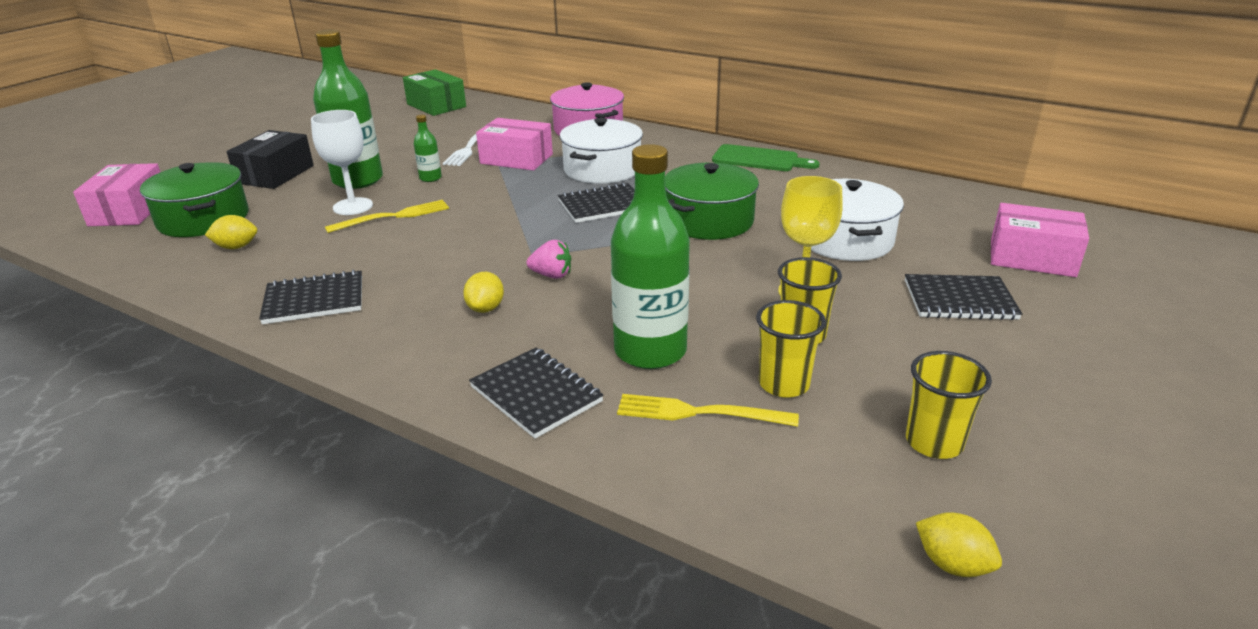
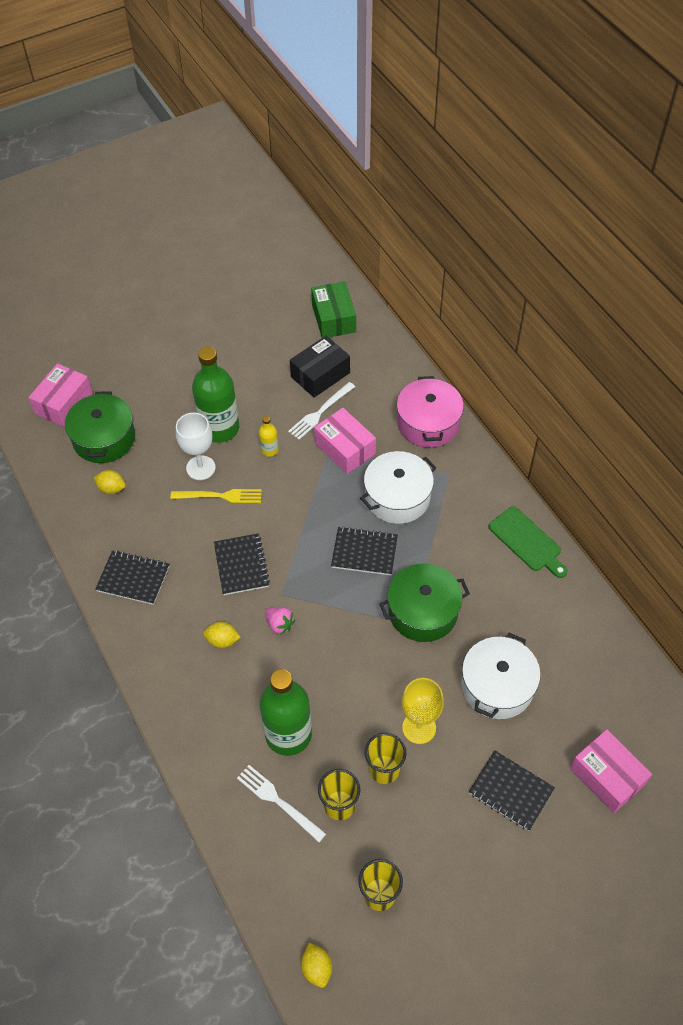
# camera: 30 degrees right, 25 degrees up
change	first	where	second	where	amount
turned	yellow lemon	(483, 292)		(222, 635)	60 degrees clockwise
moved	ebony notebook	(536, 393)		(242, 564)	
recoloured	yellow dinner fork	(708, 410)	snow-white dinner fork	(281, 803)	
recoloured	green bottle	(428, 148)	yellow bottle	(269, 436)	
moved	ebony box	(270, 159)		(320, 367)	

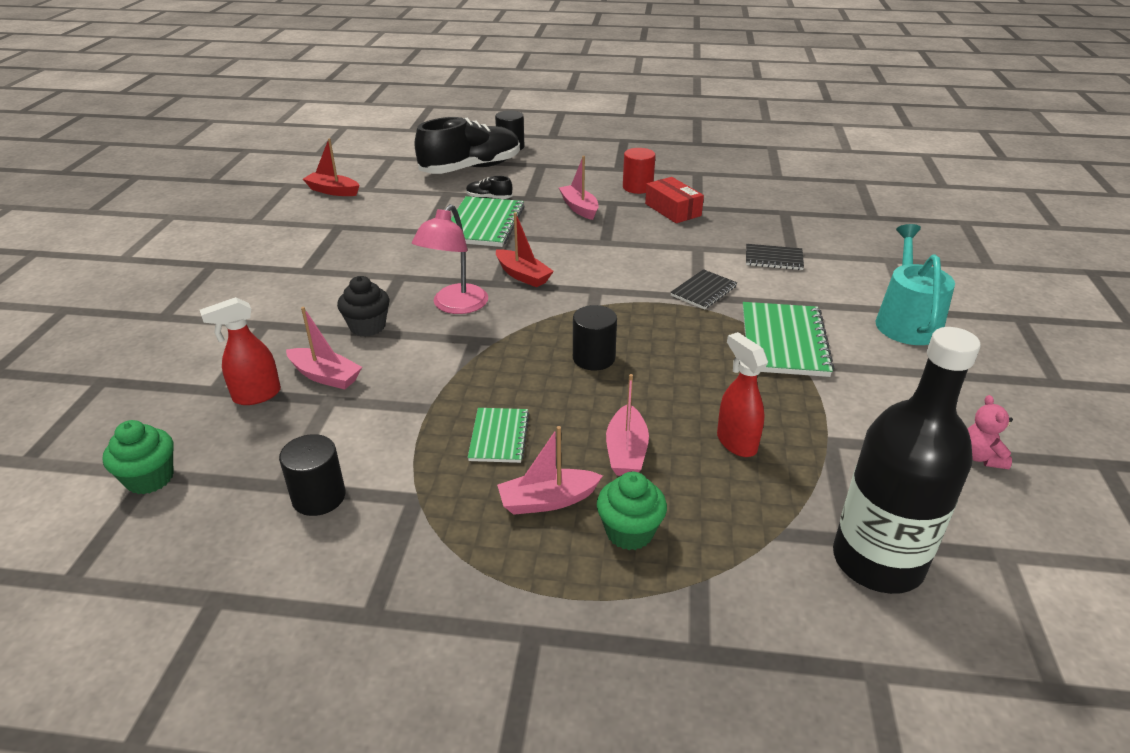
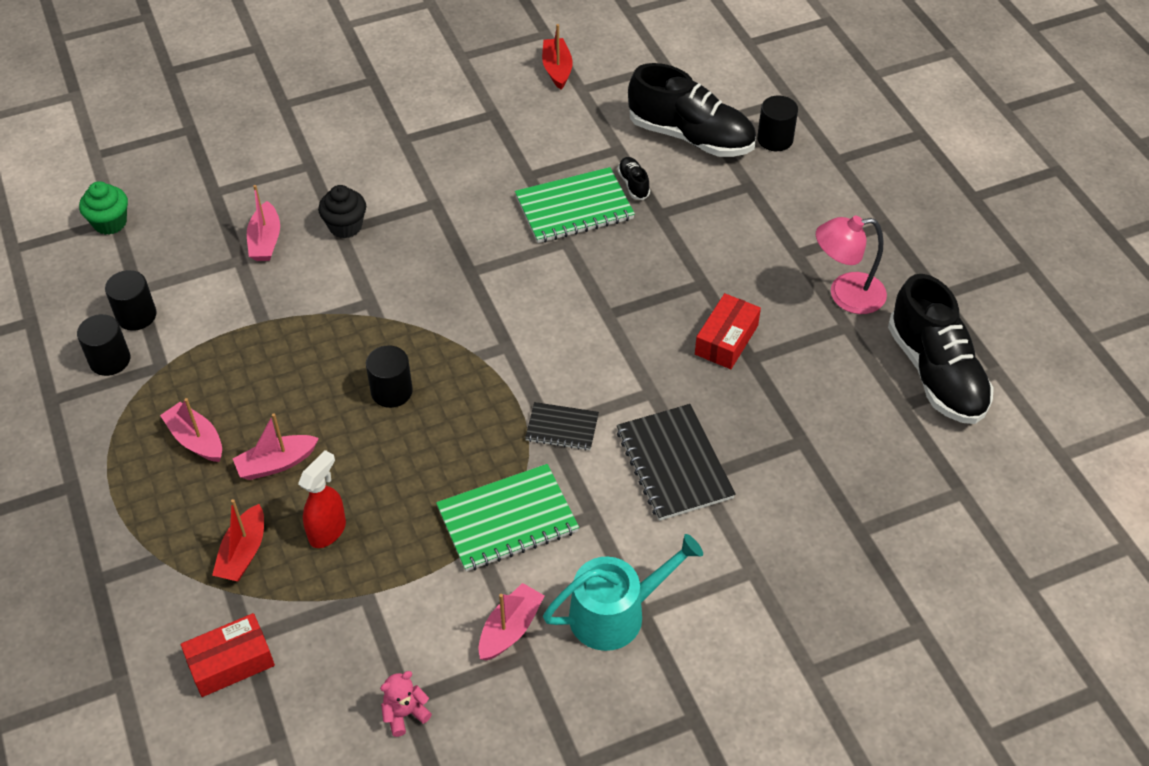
# camera: 60 degrees right, 15 degrees up
change	first	where	second	where	amount
added			ebony cylinder shape	(103, 345)	
replaced	ebony bottle	(907, 460)	crimson box	(228, 655)	
moved	crimson boat	(525, 250)		(238, 540)	
moved	rosy boat	(579, 188)		(511, 622)	
resized	ebony notebook	(775, 257)		(676, 462)	x1.74
moved	rosy reading lamp	(450, 259)		(851, 265)	
added			ebony lace-up shoe	(941, 349)	
removed	crimson sprayer	(240, 351)			
removed	green notebook	(498, 435)			
removed	green fairy cake	(632, 510)			
removed	crimson cylinder shape	(639, 171)			

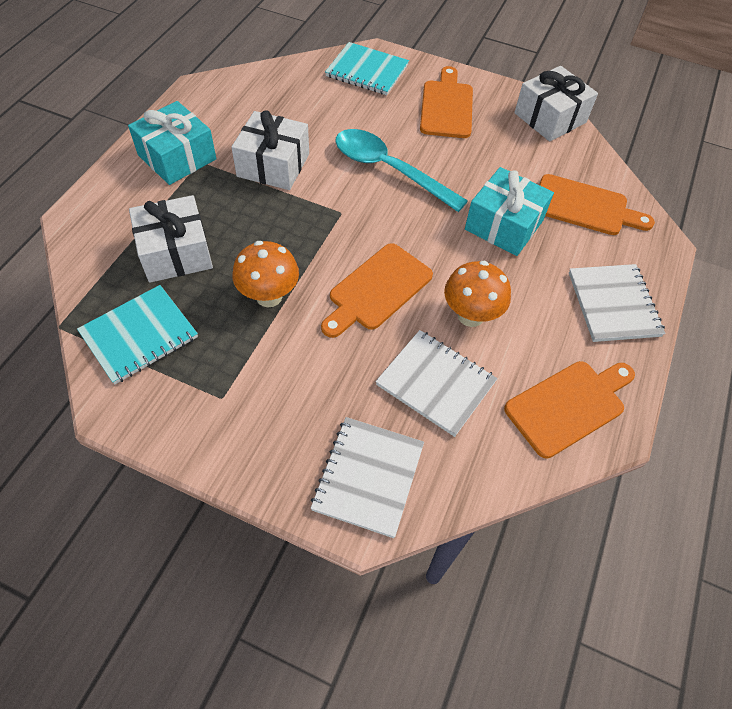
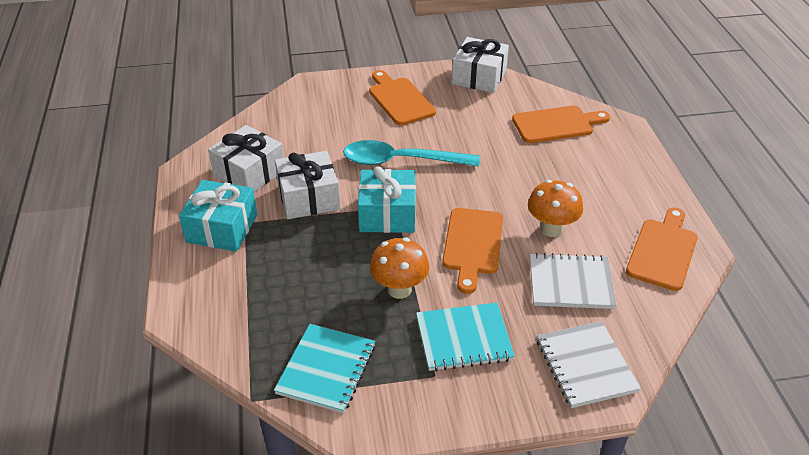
# camera: 30 degrees left, 15 degrees down
change	first	where	second	where	amount
moved	snow-white wrapped gift	(171, 239)		(246, 158)	
moved	aqua wrapped gift	(509, 211)		(387, 199)	
moved	aqua notebook	(367, 68)		(465, 337)	
removed	snow-white notebook	(617, 303)			

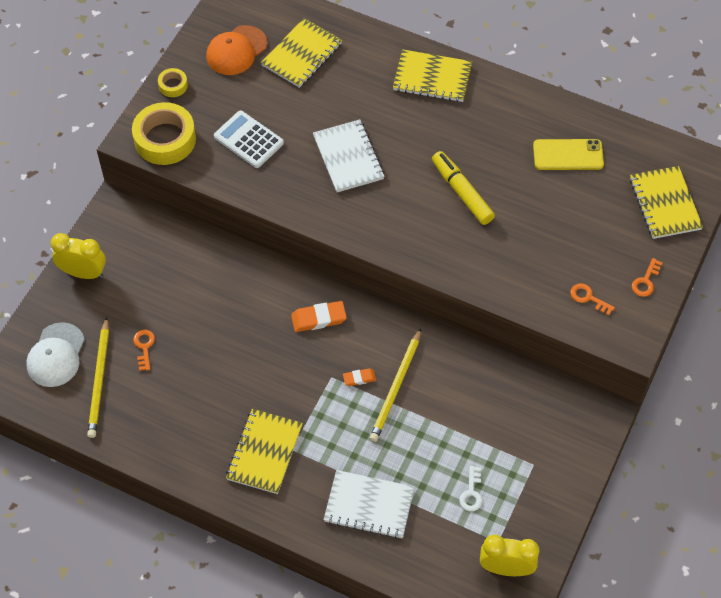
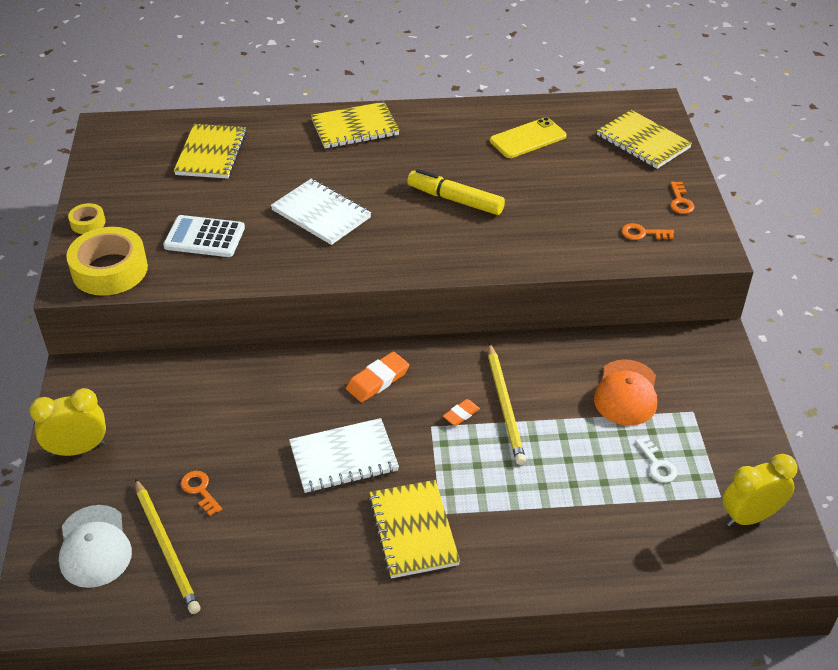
# camera: 30 degrees left, 15 degrees down
change	first	where	second	where	amount
moved	snow-white notebook	(369, 504)		(344, 455)	
moved	orange-coloured baseball cap	(237, 50)		(625, 392)	

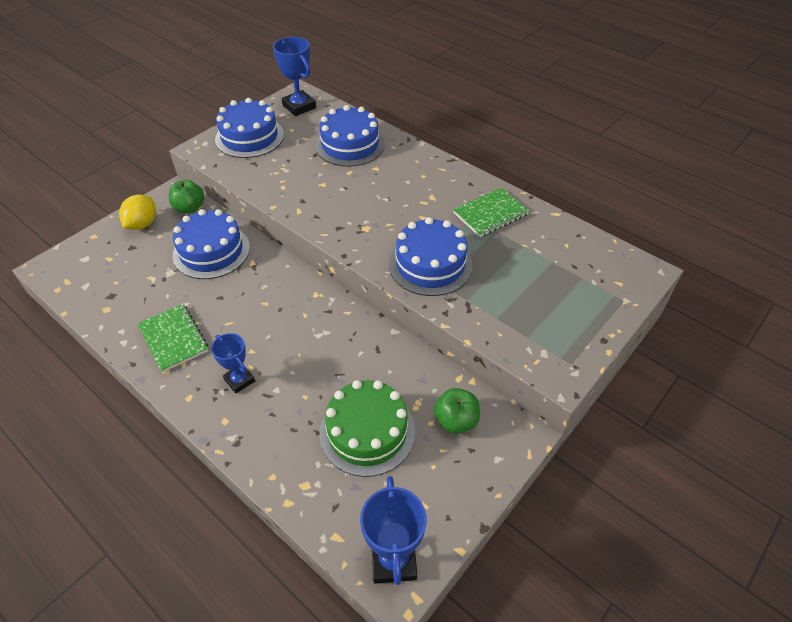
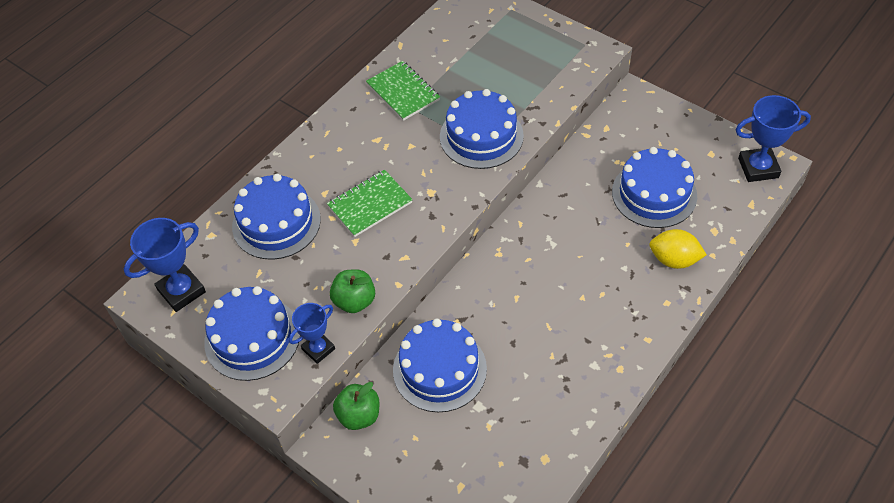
# camera: 90 degrees left, 5 degrees up
change	first	where	second	where	amount
moved	blue trophy	(233, 363)		(312, 333)	
moved	green notebook	(173, 338)		(370, 203)	
moved	green apple fruit	(457, 411)		(352, 291)	
recoloured	green layer cake	(367, 428)	blue layer cake	(654, 187)	
moved	yellow lemon	(137, 212)		(678, 249)	

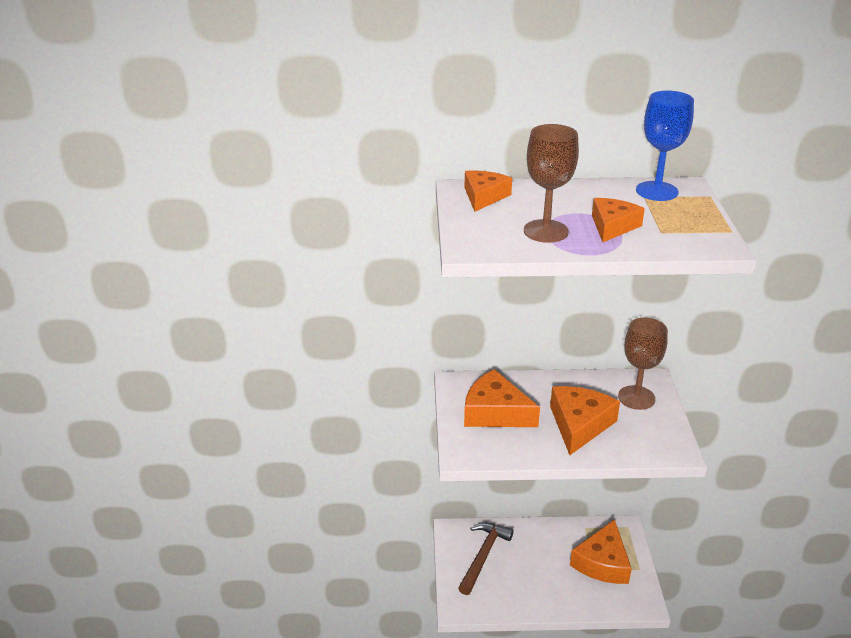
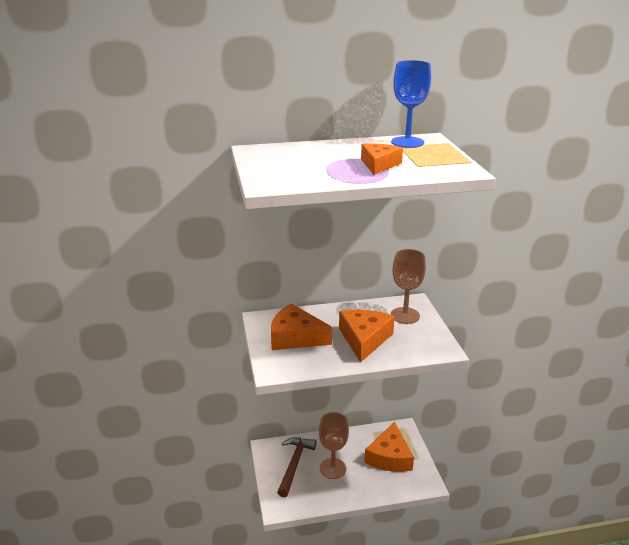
# camera: 10 degrees left, 5 degrees down
change	first	where	second	where	amount
moved	dark brown goblet	(551, 183)		(334, 445)	
removed	orange-coloured cheese wedge	(488, 191)			

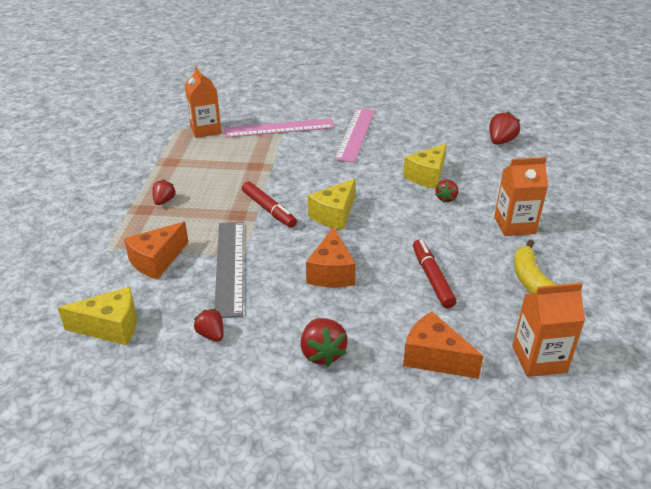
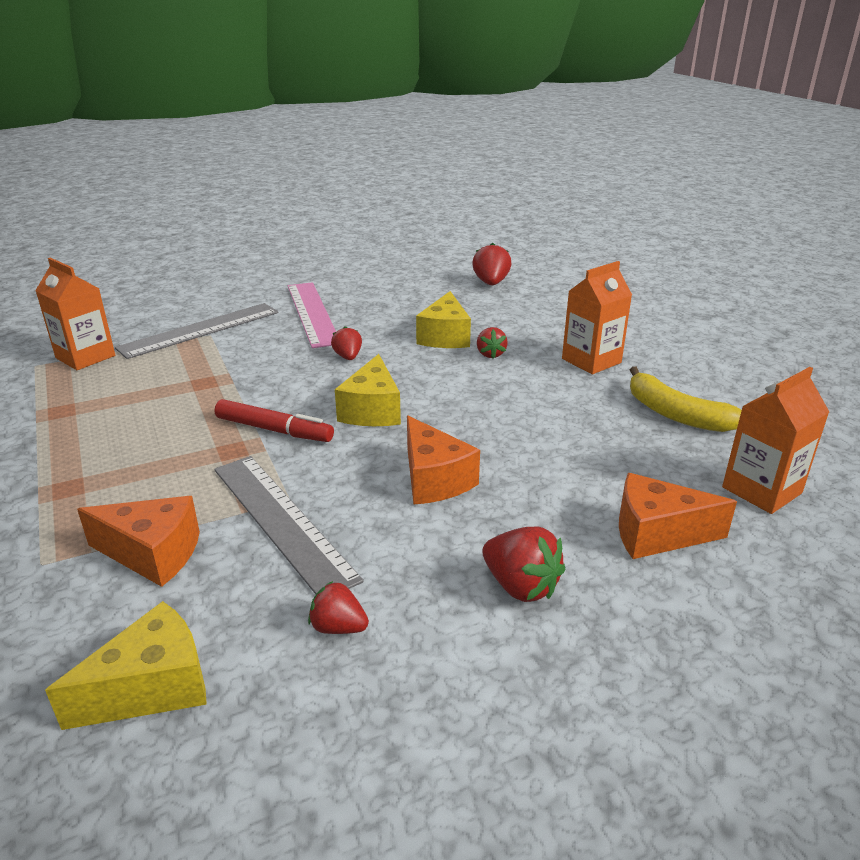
# camera: 30 degrees left, 5 degrees down
change	first	where	second	where	amount
turned	orange-coloured cheese wedge	(156, 251)		(138, 541)	90 degrees counterclockwise
recoloured	rosy straightedge	(279, 128)	ash-grey straightedge	(197, 331)	
moved	crimson toy strawberry	(164, 192)		(346, 343)	
removed	crimson marker	(435, 273)			

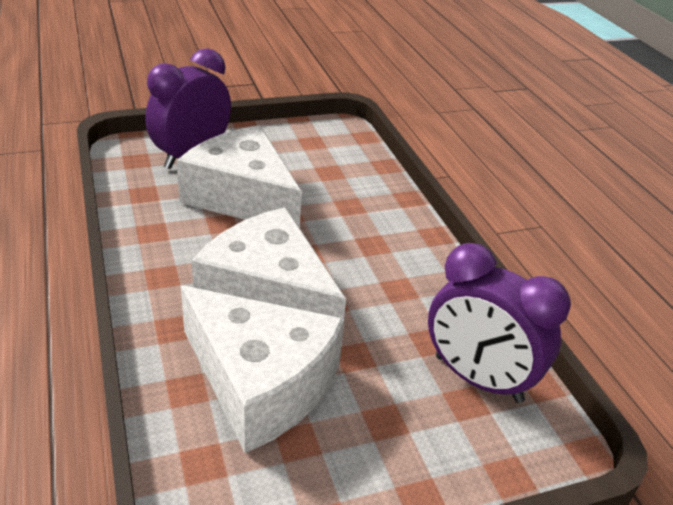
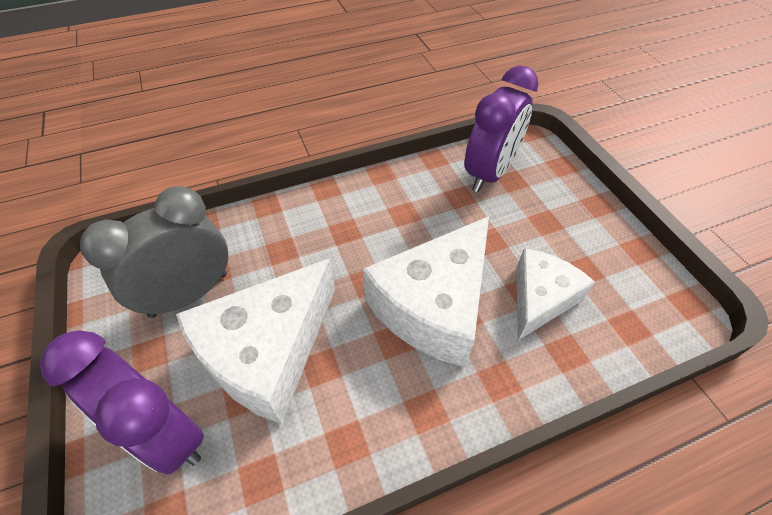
# camera: 90 degrees left, 15 degrees up
change	first	where	second	where	amount
added			ash-grey alarm clock	(154, 252)	
resized	snow-white cheese wedge	(263, 369)		(555, 294)	x0.62

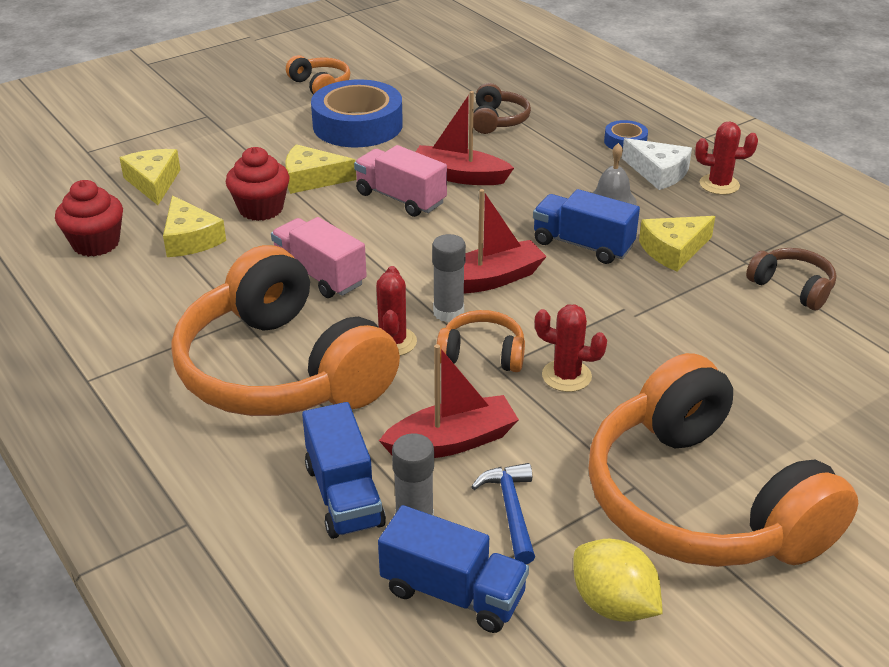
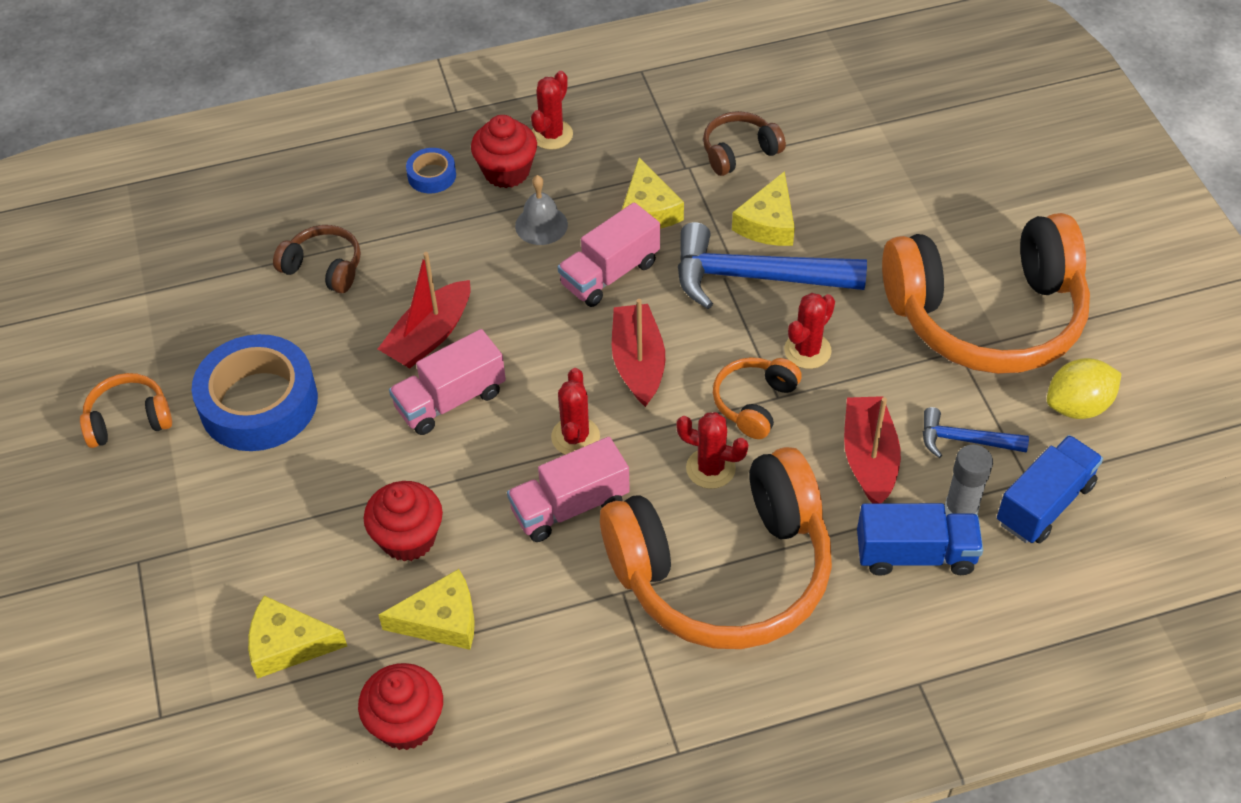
# camera: 70 degrees left, 15 degrees up
change	first	where	second	where	amount
replaced	snow-white cheese wedge	(657, 164)	crimson fairy cake	(504, 151)	
added			crimson prickly plant	(575, 411)	
recoloured	blue lorry	(586, 226)	rosy lorry	(609, 254)	
added			blue hammer	(772, 265)	
moved	yellow cheese wedge	(320, 169)		(763, 208)	
removed	ash-grey glue stick	(449, 278)			

